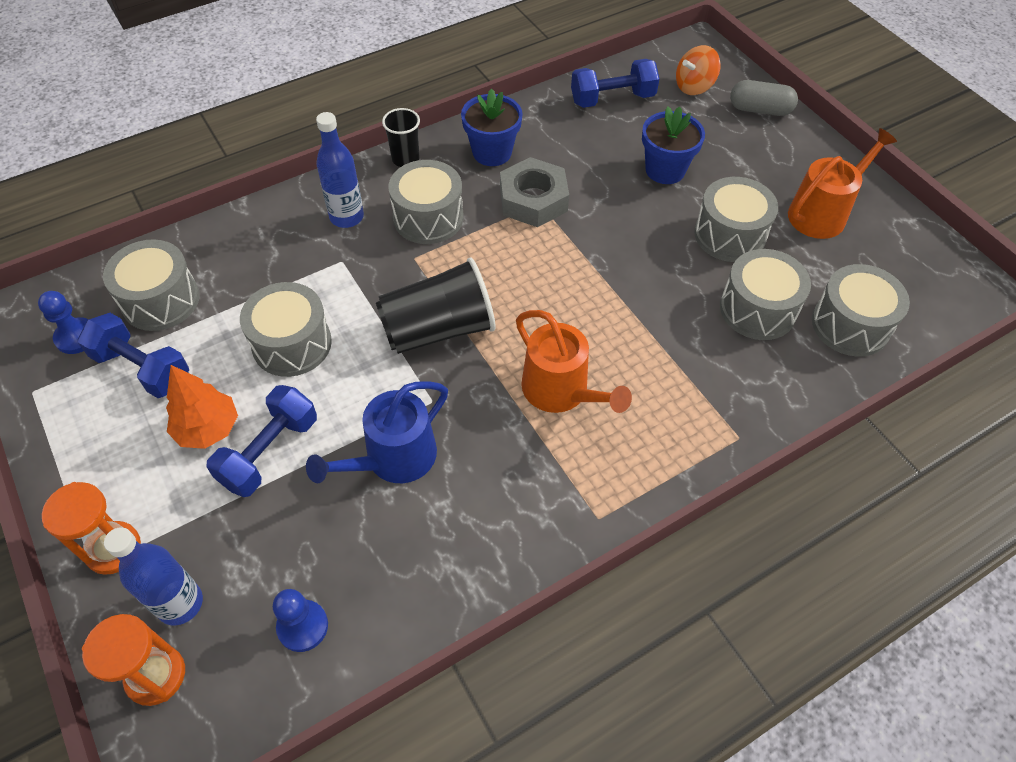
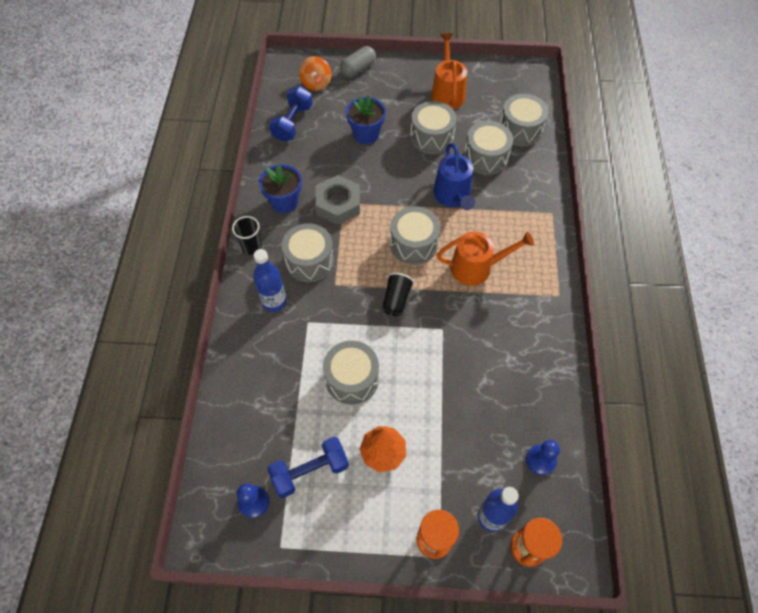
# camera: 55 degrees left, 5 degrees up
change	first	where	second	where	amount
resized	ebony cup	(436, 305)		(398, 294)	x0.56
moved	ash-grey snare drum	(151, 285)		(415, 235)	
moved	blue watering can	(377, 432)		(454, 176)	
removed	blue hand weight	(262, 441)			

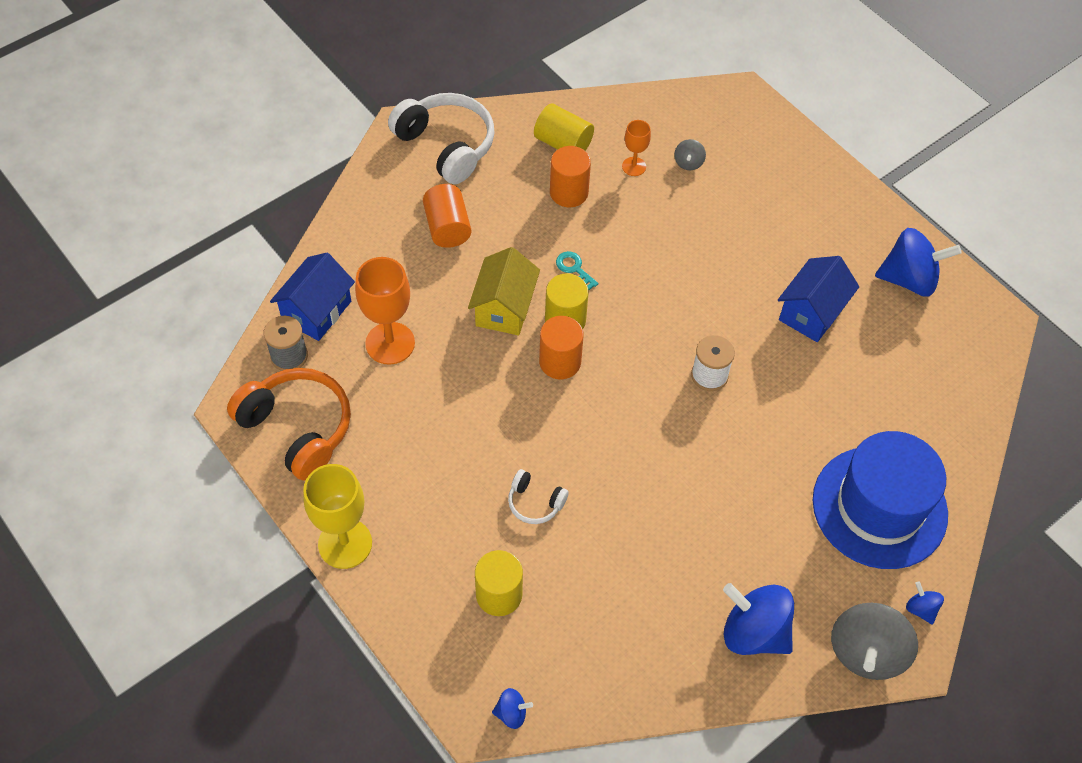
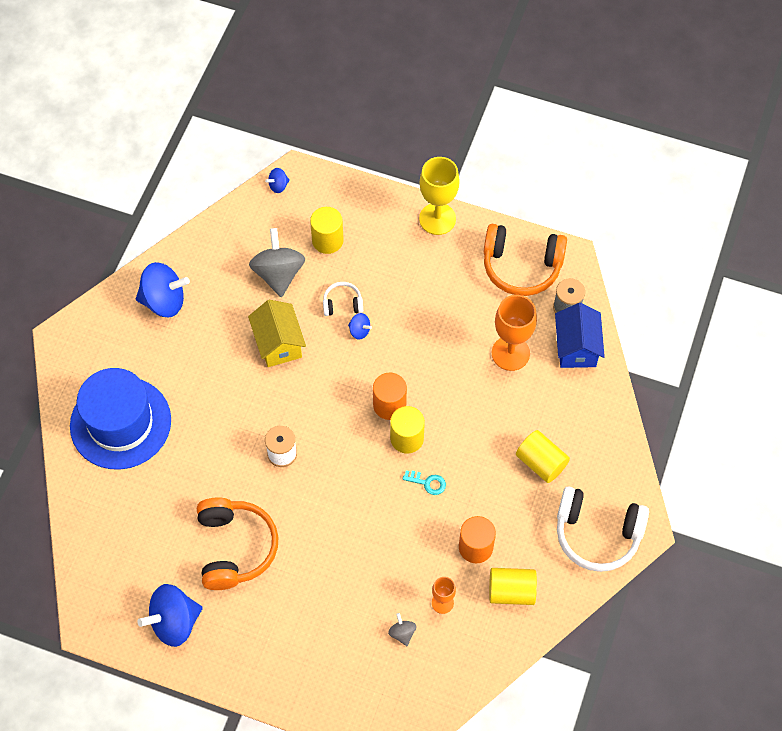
# camera: 150 degrees right, 5 degrees up
change	first	where	second	where	amount
replaced	blue house	(818, 299)	orange-coloured headphones	(237, 543)	
moved	yellow house	(504, 291)		(277, 333)	
moved	ash-grey whirligig	(874, 641)		(277, 262)	
moved	blue whirligig	(925, 603)		(360, 326)	
recoloured	orange-coloured cylinder shape	(447, 216)	yellow cylinder shape	(543, 456)	

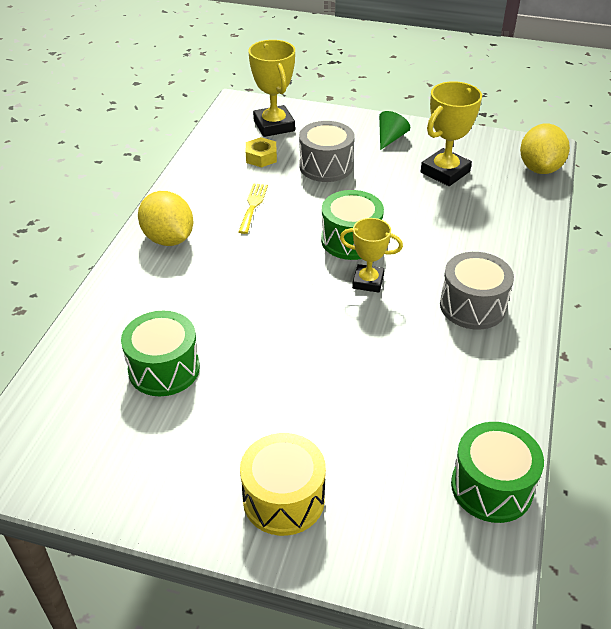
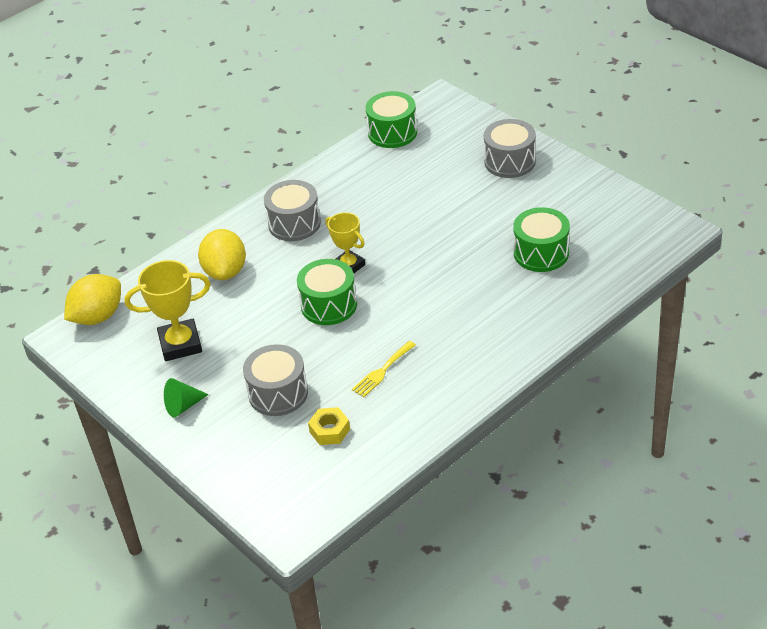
# camera: 145 degrees left, 0 degrees up
change	first	where	second	where	amount
moved	yellow lemon	(166, 218)		(222, 254)	
recoloured	yellow snare drum	(283, 484)	ash-grey snare drum	(510, 148)	
removed	yellow trophy	(271, 88)			

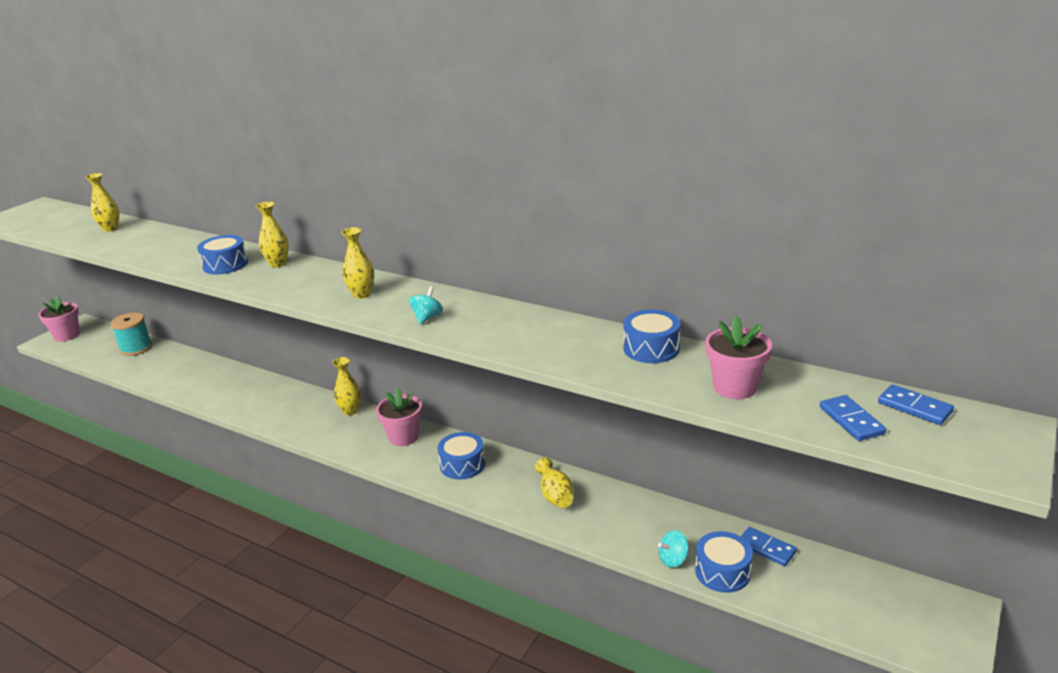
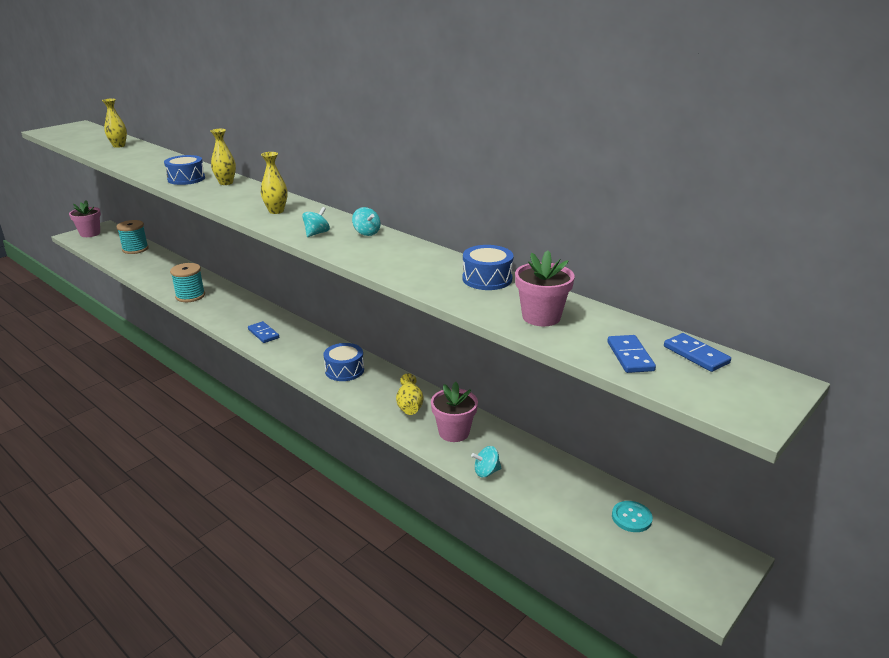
# camera: 10 degrees right, 0 degrees up
change	first	where	second	where	amount
added			aqua spool	(187, 282)	
moved	blue domino tile	(769, 546)		(263, 332)	
added			aqua whirligig	(366, 221)	
moved	rosy potted plant	(399, 417)		(454, 412)	
added			aqua shirt button	(632, 516)	
removed	yellow vase	(347, 386)			
removed	blue snare drum	(724, 562)			

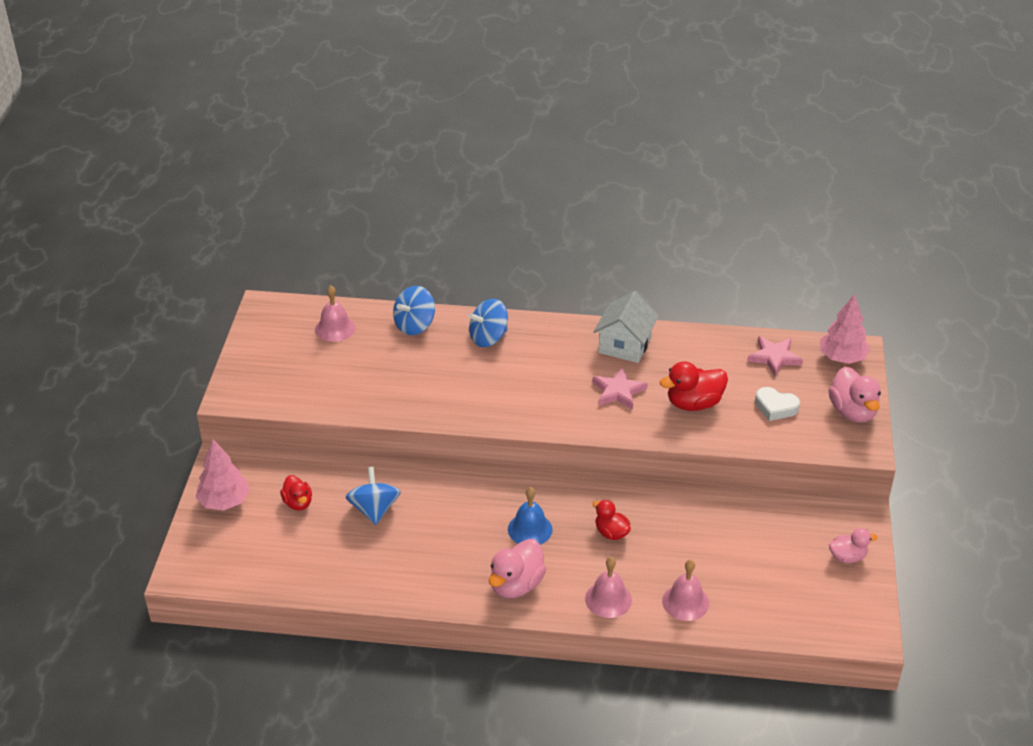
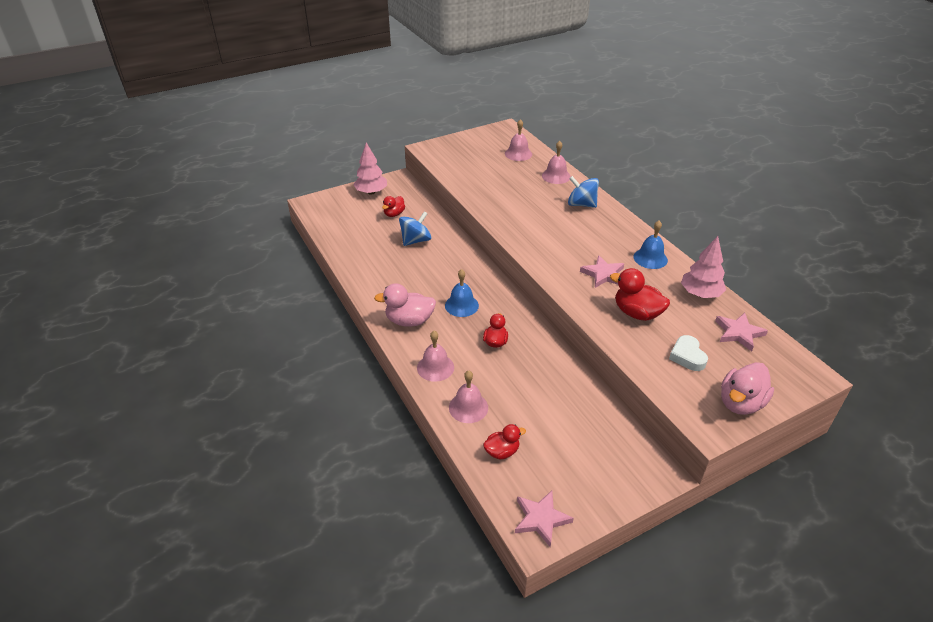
# camera: 55 degrees right, 0 degrees up
change	first	where	second	where	amount
added			crimson rubber duck	(504, 441)	
added			rosy star shape	(544, 519)	
replaced	blue whirligig	(414, 310)	rosy hand bell	(556, 162)	
replaced	snow-white house	(626, 327)	blue hand bell	(651, 245)	
moved	rosy fir tree	(845, 329)		(703, 267)	
removed	rosy rubber duck	(853, 545)			

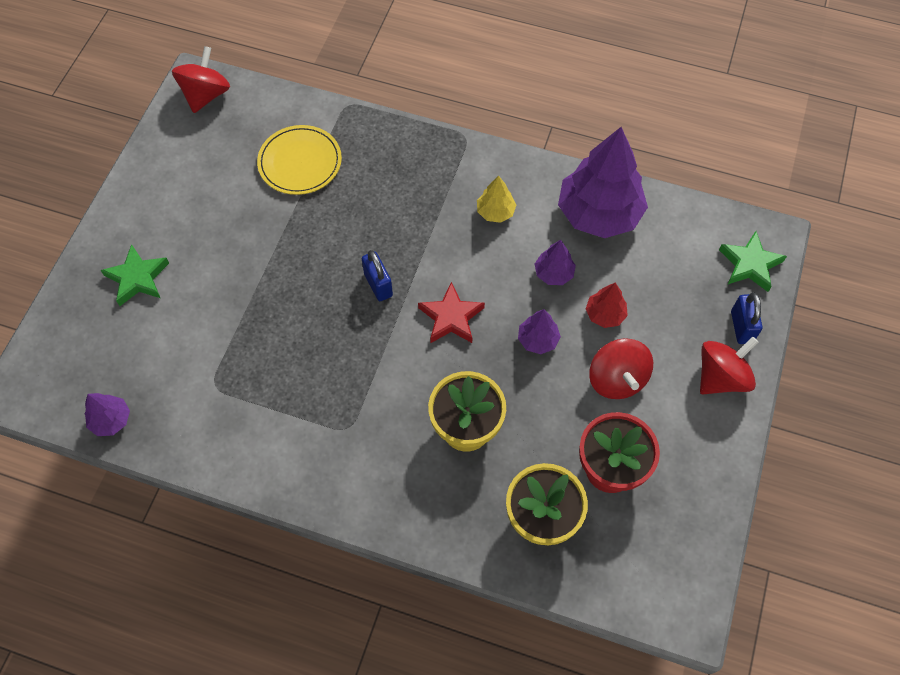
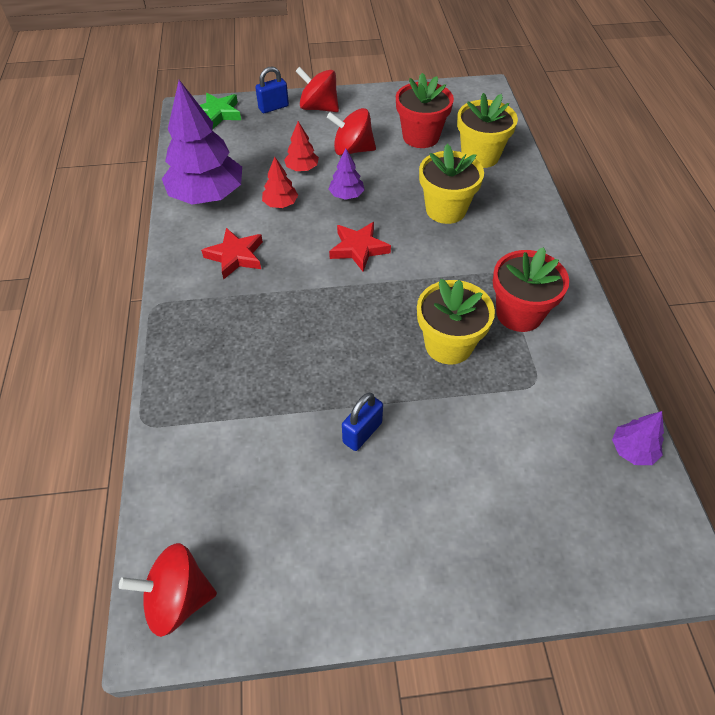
# camera: 115 degrees left, 10 degrees down
change	first	where	second	where	amount
replaced	yellow fir tree	(496, 199)	crimson star shape	(232, 253)	
recoloured	purple fir tree	(555, 262)	crimson fir tree	(280, 182)	
turned	crimson whirligig	(621, 368)		(351, 132)	135 degrees counterclockwise
moved	blue small lock	(377, 275)		(362, 422)	
added			yellow potted plant	(456, 322)	
added			crimson potted plant	(531, 289)	
removed	green star shape	(135, 275)			
removed	yellow flat dish	(299, 160)			

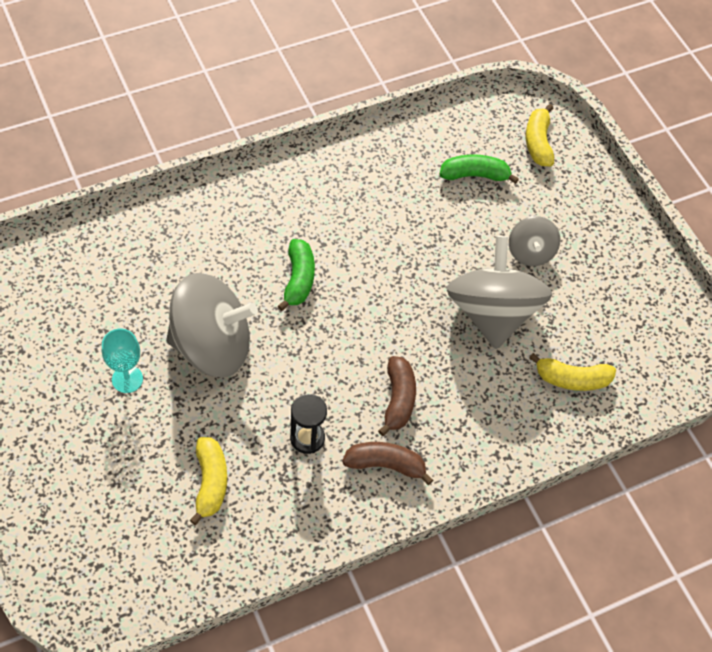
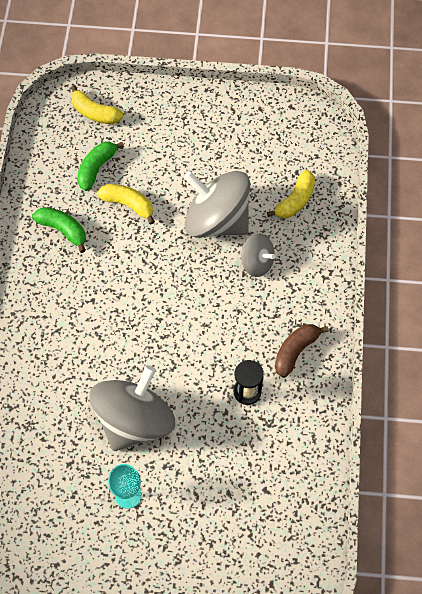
# camera: 55 degrees left, 5 degrees up
change	first	where	second	where	amount
moved	green banana fruit	(296, 275)		(59, 230)	
moved	yellow banana fruit	(208, 481)		(126, 204)	
moved	ash-grey whirligig	(534, 241)		(258, 255)	
removed	dark brown banana fruit	(397, 396)			

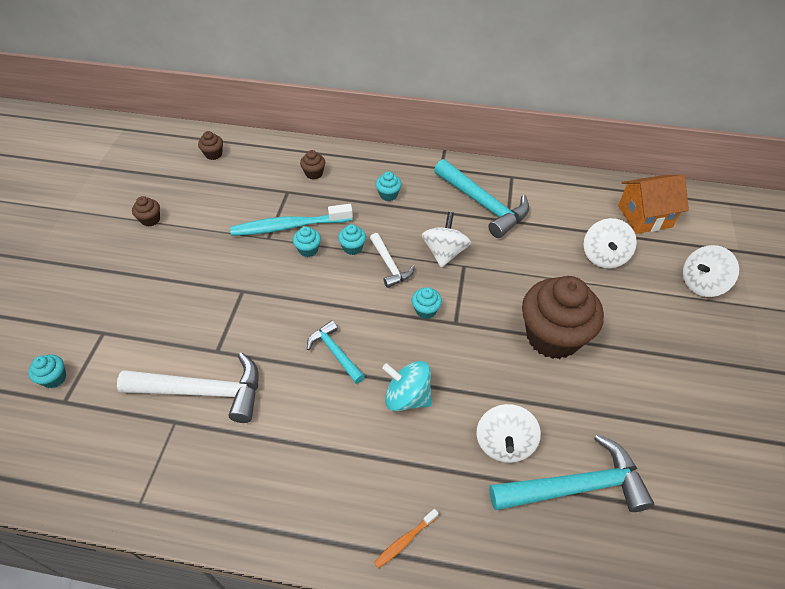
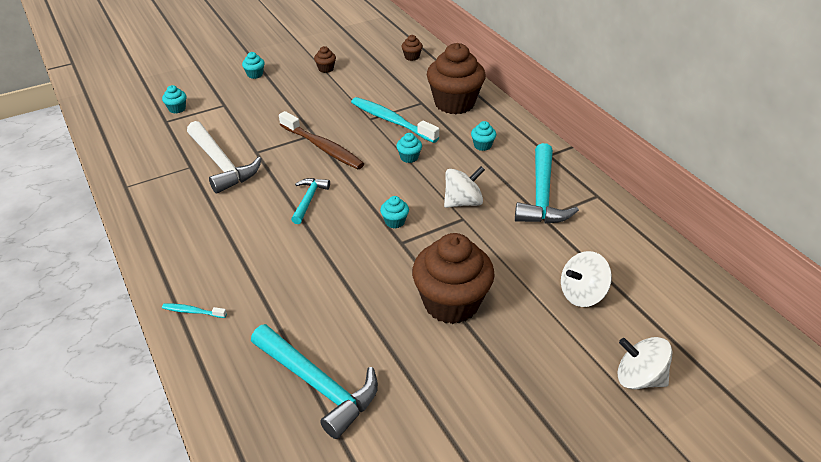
# camera: 50 degrees right, 10 degrees down
change	first	where	second	where	amount
recoloured	orange-coloured dental brush	(406, 538)	aqua dental brush	(194, 311)	
moved	aqua fairy cake	(307, 241)		(253, 65)	
added			dark brown dental brush	(321, 140)	
resized	dark brown fairy cake	(312, 164)		(456, 78)	x2.47
removed	snow-white hammer	(392, 260)			
removed	aqua whirligig	(407, 386)			
removed	snow-white whirligig	(509, 433)			
removed	orange-coloured house	(653, 204)			

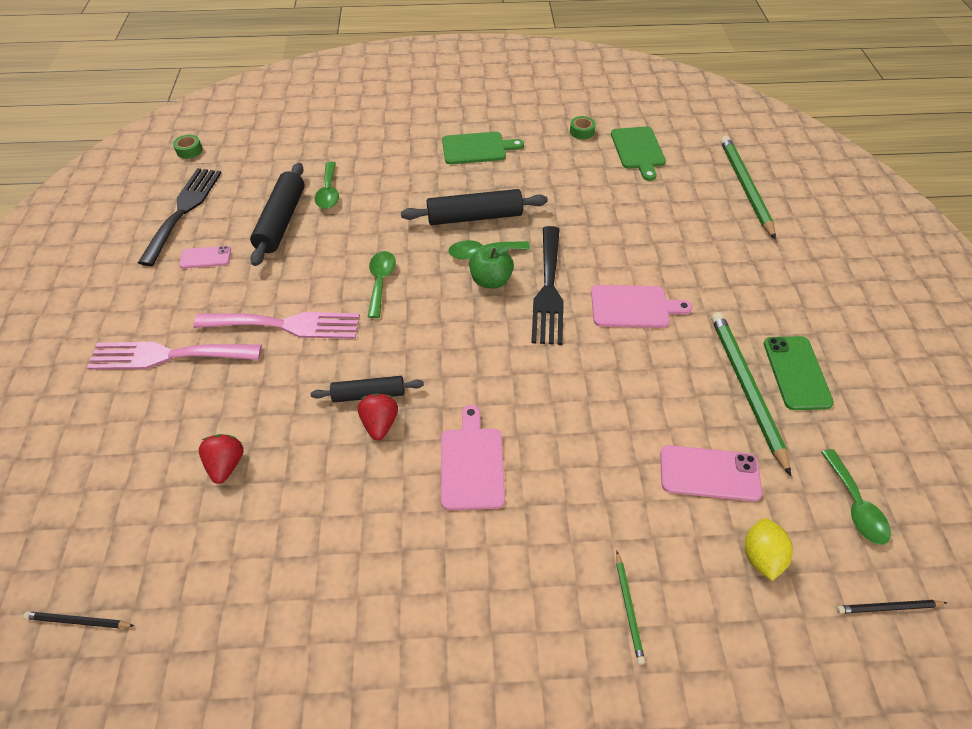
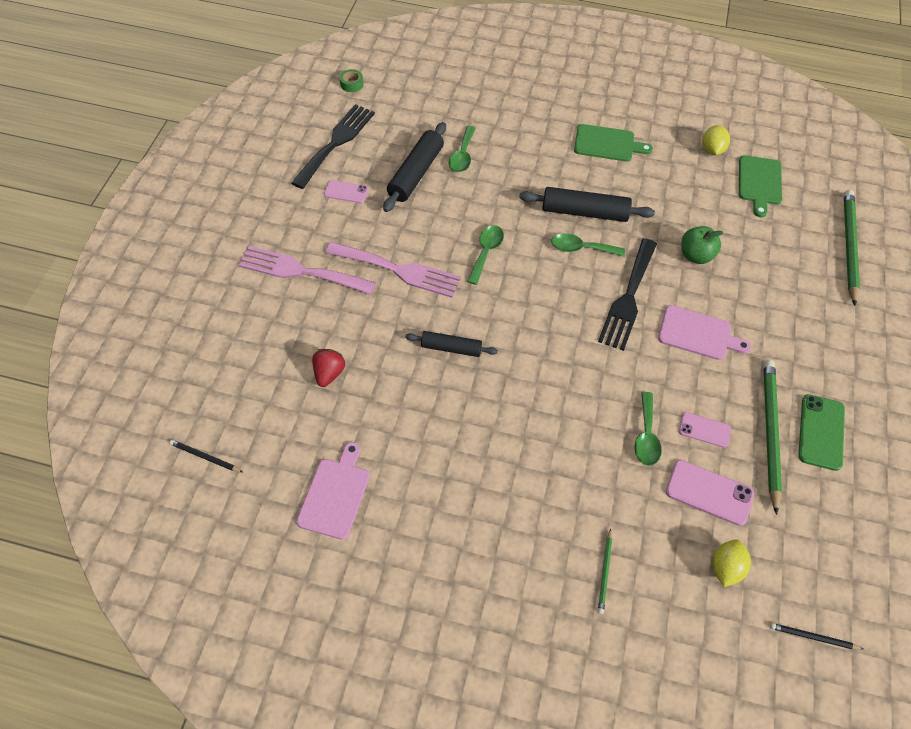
# camera: 15 degrees right, 5 degrees up
change	first	where	second	where	amount
moved	rosy cutting board	(473, 457)		(333, 490)	
moved	green spoon	(856, 497)		(648, 429)	
added			rosy mobile phone	(705, 430)	
moved	green apple fruit	(491, 266)		(703, 245)	
replaced	green tape	(583, 128)	yellow lemon	(716, 140)	
removed	crimson toy strawberry	(378, 417)			

